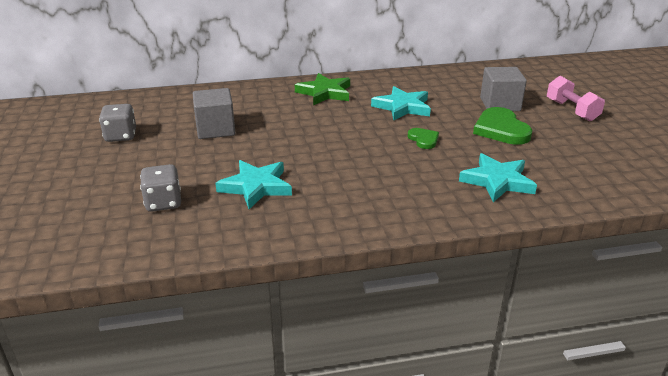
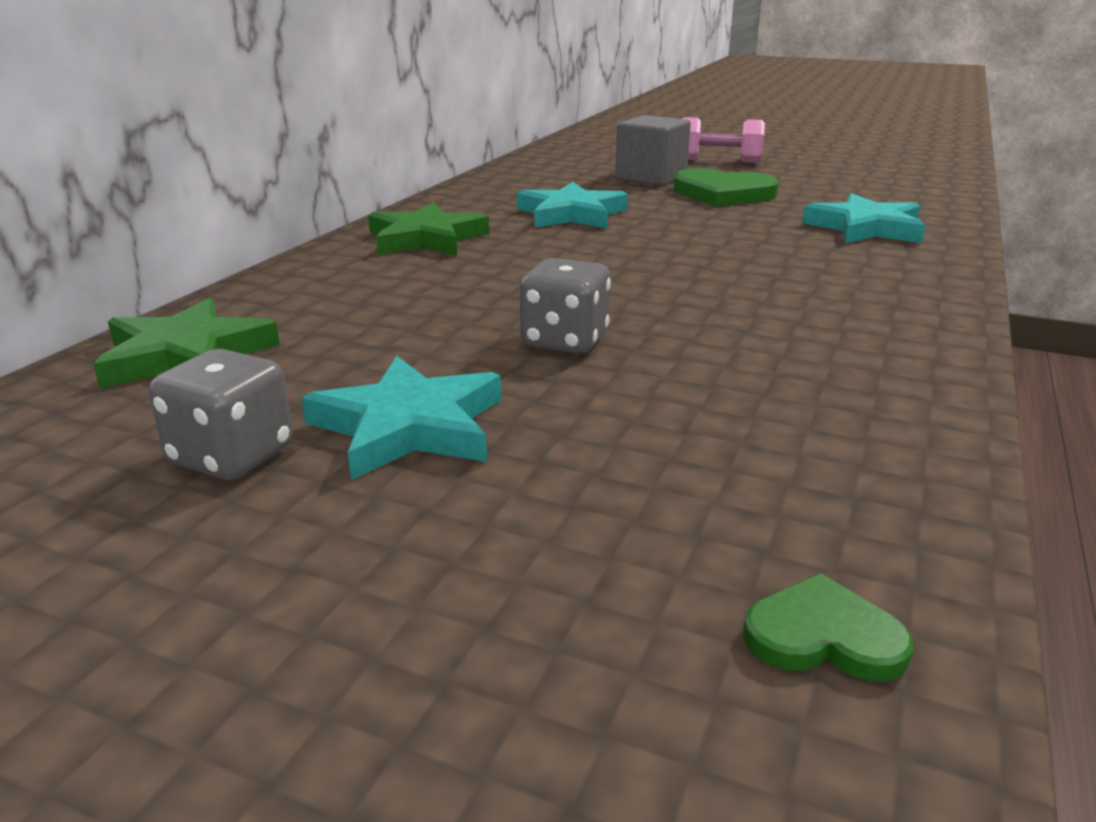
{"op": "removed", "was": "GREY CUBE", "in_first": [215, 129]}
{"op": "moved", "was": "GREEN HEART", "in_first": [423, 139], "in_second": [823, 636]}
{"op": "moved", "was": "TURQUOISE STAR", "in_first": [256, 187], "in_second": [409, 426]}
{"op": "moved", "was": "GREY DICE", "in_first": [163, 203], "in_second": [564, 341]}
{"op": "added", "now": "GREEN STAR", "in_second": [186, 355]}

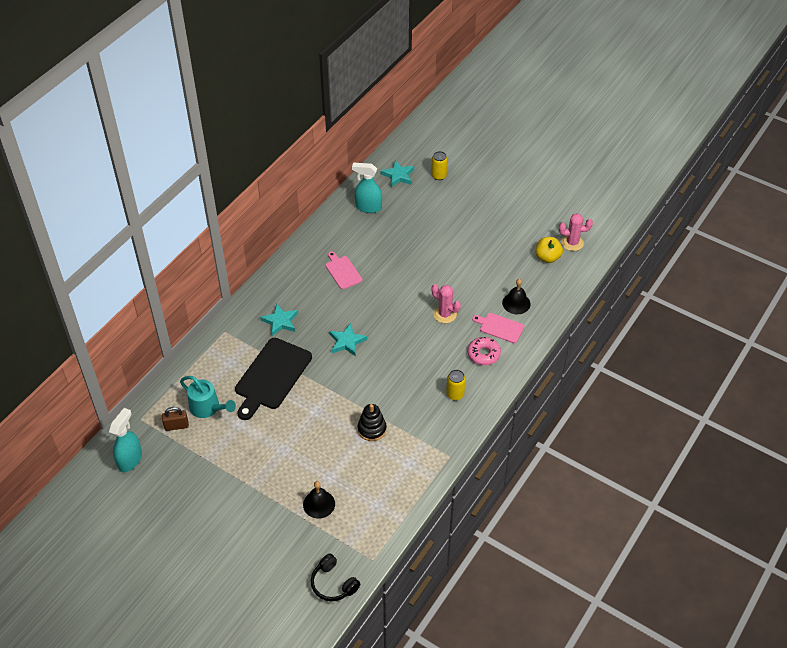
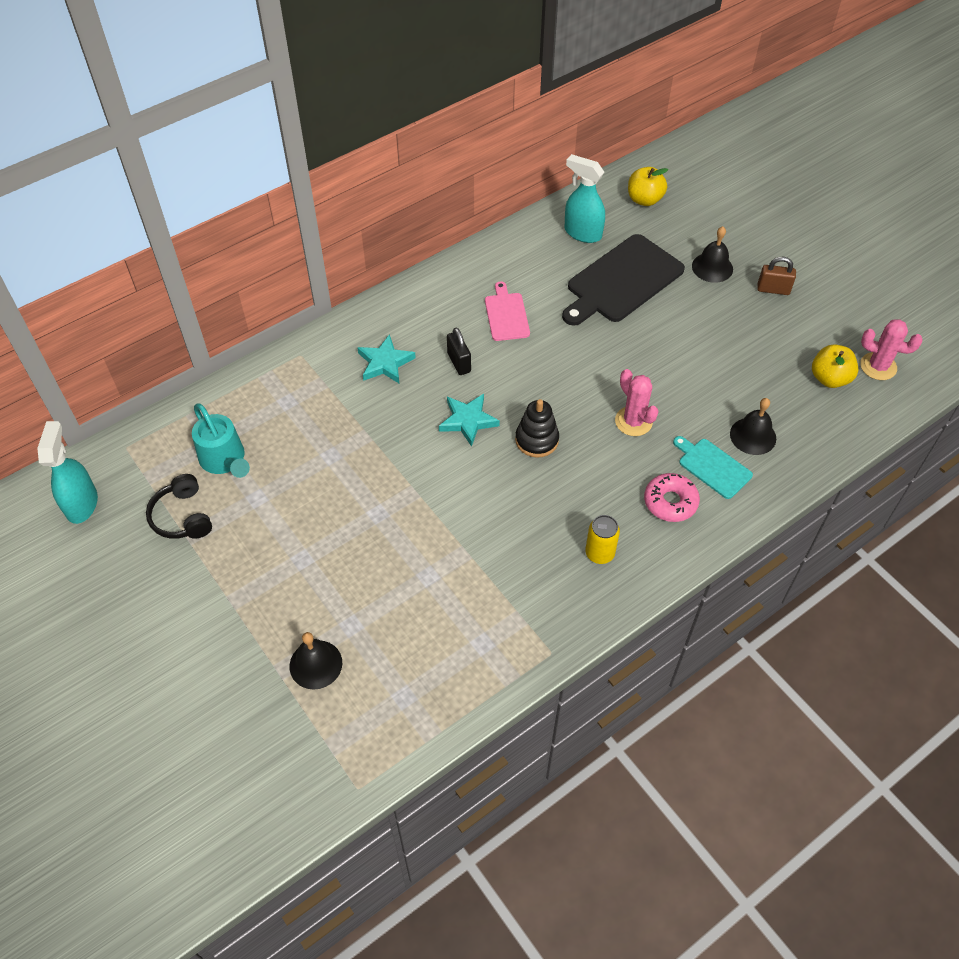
{"op": "removed", "was": "YELLOW CAN", "in_first": [439, 176]}
{"op": "replaced", "was": "TURQUOISE STAR", "now": "YELLOW APPLE", "in_first": [398, 176], "in_second": [644, 199]}
{"op": "recoloured", "was": "PINK CUTTING BOARD", "now": "TURQUOISE CUTTING BOARD", "in_first": [500, 327], "in_second": [712, 467]}
{"op": "moved", "was": "BLACK CUTTING BOARD", "in_first": [271, 376], "in_second": [622, 281]}
{"op": "moved", "was": "BLACK STACKING TOY", "in_first": [372, 429], "in_second": [537, 440]}
{"op": "moved", "was": "BROWN PADLOCK", "in_first": [176, 426], "in_second": [773, 289]}
{"op": "turned", "was": "TURQUOISE SPRAY BOTTLE", "in_first": [130, 460], "in_second": [82, 504], "clockwise": -45}
{"op": "moved", "was": "BLACK HEADPHONES", "in_first": [333, 584], "in_second": [182, 516]}
{"op": "added", "now": "BLACK BELL", "in_second": [712, 267]}
{"op": "added", "now": "BLACK PADLOCK", "in_second": [459, 362]}

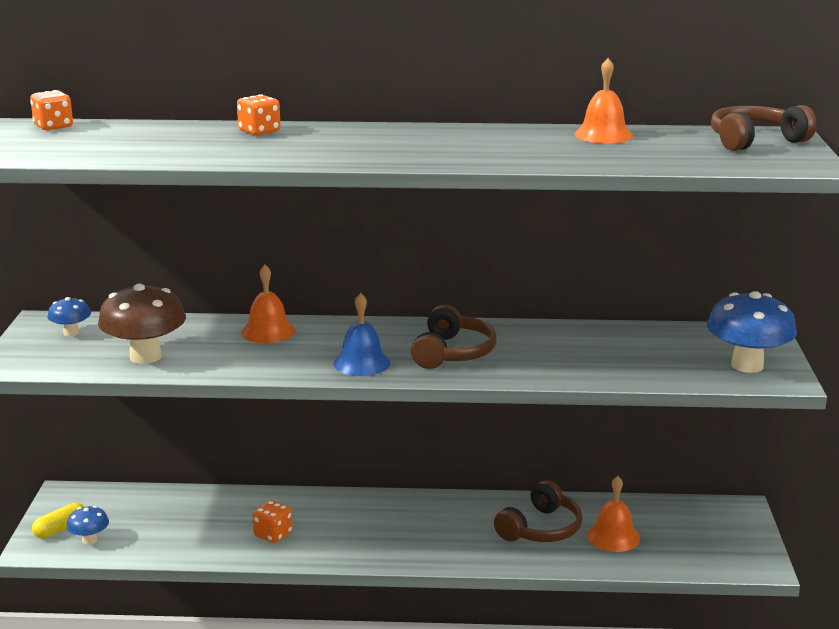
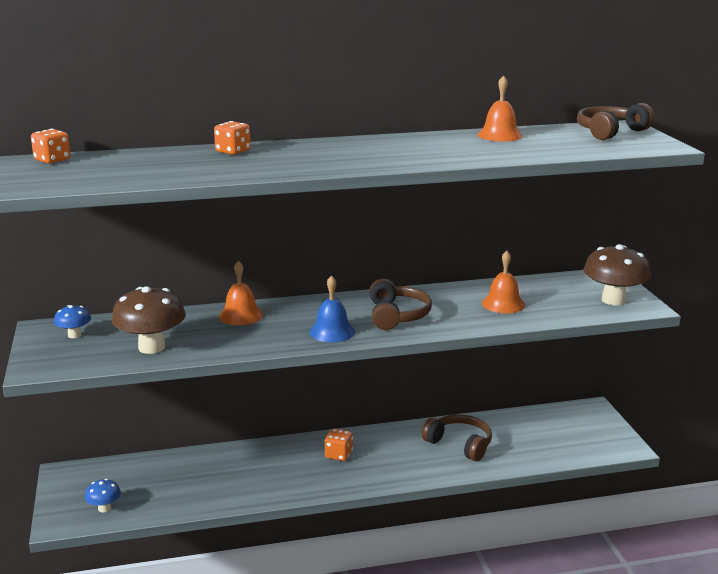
{"op": "recoloured", "was": "BLUE MUSHROOM", "now": "BROWN MUSHROOM", "in_first": [747, 365], "in_second": [613, 300]}
{"op": "moved", "was": "ORANGE BELL", "in_first": [613, 536], "in_second": [503, 304]}
{"op": "turned", "was": "BROWN HEADPHONES", "in_first": [541, 529], "in_second": [460, 444], "clockwise": -75}
{"op": "moved", "was": "ORANGE DICE", "in_first": [273, 535], "in_second": [338, 455]}
{"op": "removed", "was": "YELLOW CAPSULE", "in_first": [60, 529]}

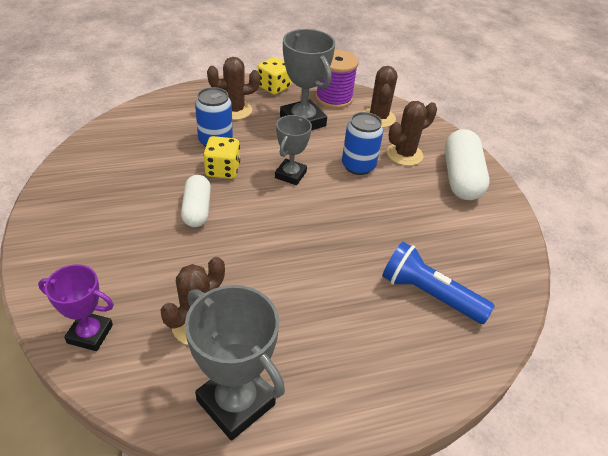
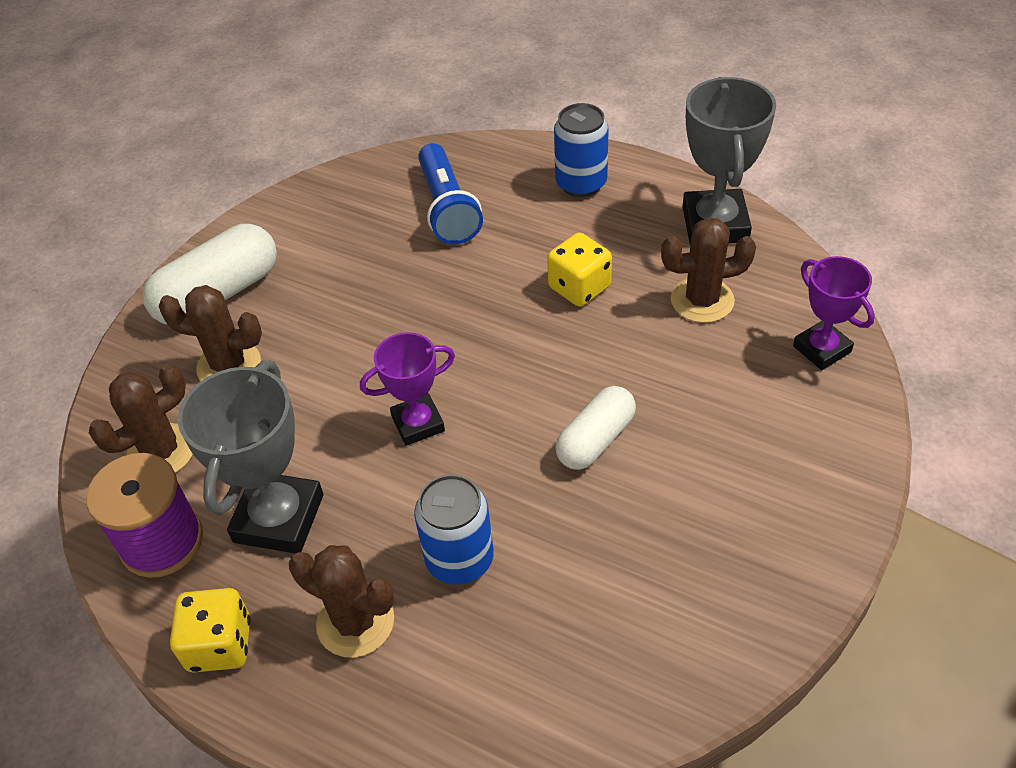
{"op": "moved", "was": "BLUE CAN", "in_first": [358, 166], "in_second": [581, 183]}
{"op": "recoloured", "was": "GREY TROPHY", "now": "PURPLE TROPHY", "in_first": [290, 175], "in_second": [418, 423]}
{"op": "moved", "was": "YELLOW DICE", "in_first": [222, 170], "in_second": [579, 287]}

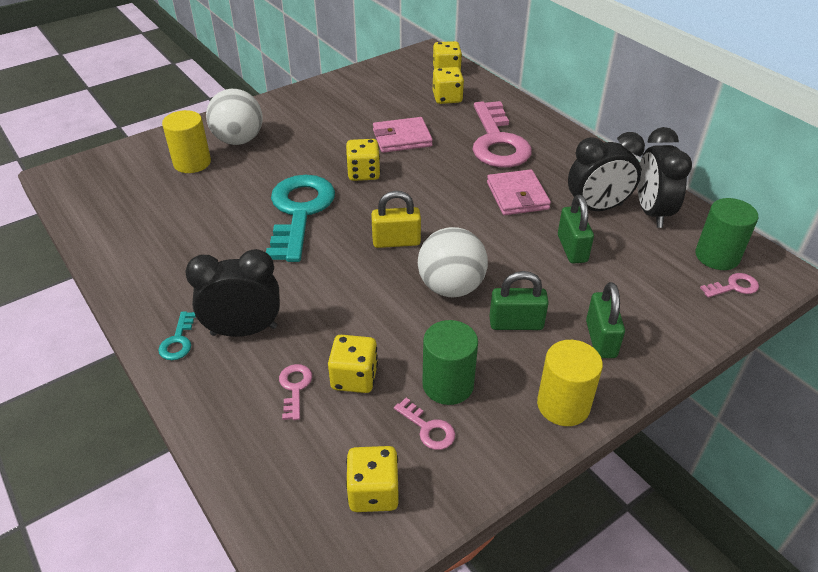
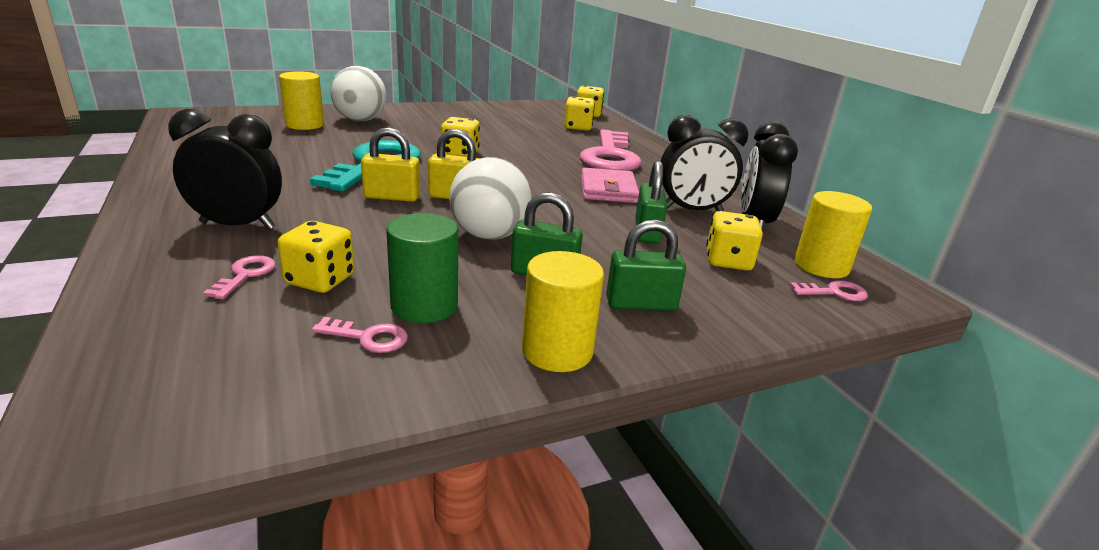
{"op": "removed", "was": "PINK WALLET", "in_first": [402, 138]}
{"op": "recoloured", "was": "GREEN CYLINDER", "now": "YELLOW CYLINDER", "in_first": [717, 256], "in_second": [821, 266]}
{"op": "turned", "was": "GREEN PADLOCK", "in_first": [600, 339], "in_second": [641, 304], "clockwise": 75}
{"op": "removed", "was": "TURQUOISE KEY", "in_first": [178, 341]}
{"op": "turned", "was": "PINK KEY", "in_first": [428, 428], "in_second": [368, 337], "clockwise": -45}
{"op": "moved", "was": "YELLOW DICE", "in_first": [373, 492], "in_second": [728, 261]}
{"op": "added", "now": "YELLOW PADLOCK", "in_second": [392, 197]}

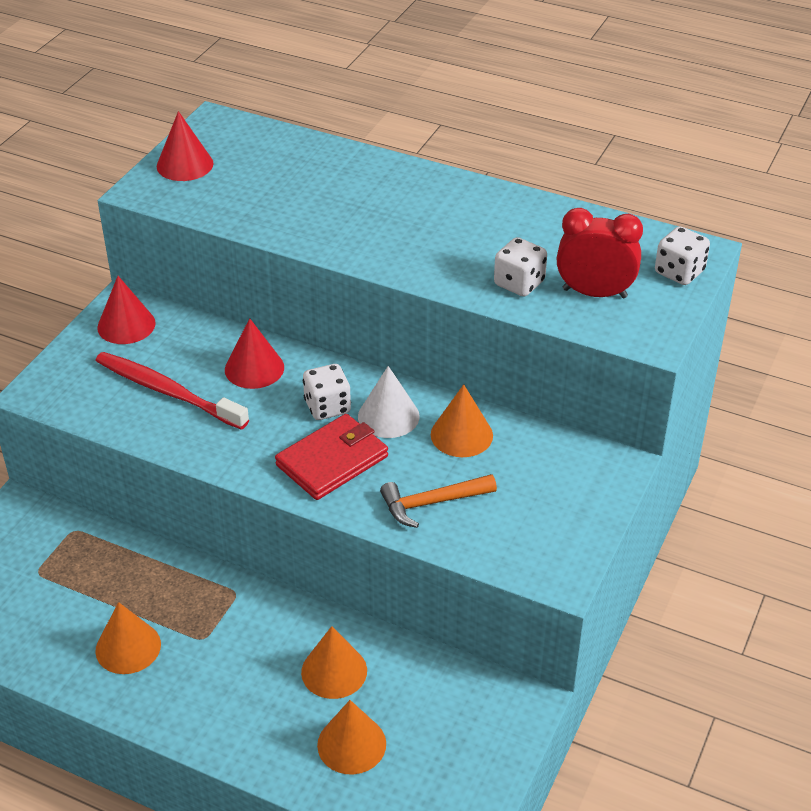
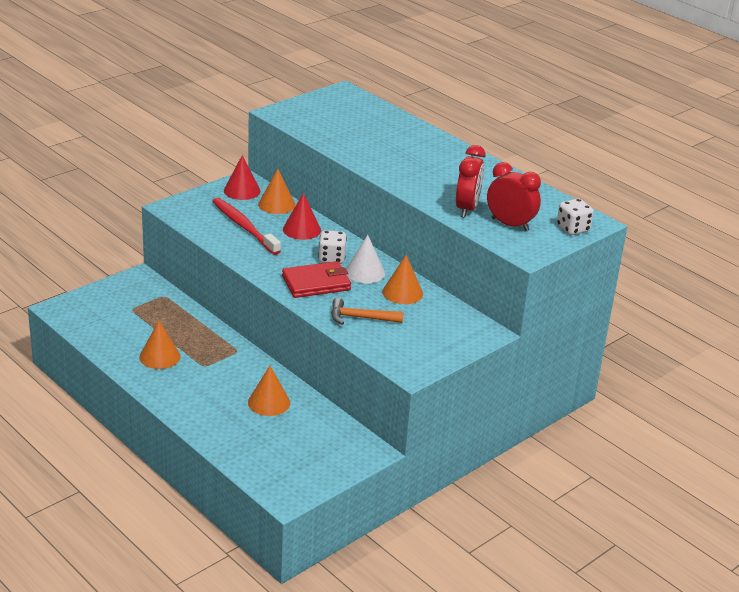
{"op": "removed", "was": "RED CONE", "in_first": [185, 165]}
{"op": "replaced", "was": "WHITE DICE", "now": "RED CLOCK", "in_first": [519, 283], "in_second": [467, 209]}
{"op": "moved", "was": "ORANGE CONE", "in_first": [351, 744], "in_second": [276, 204]}

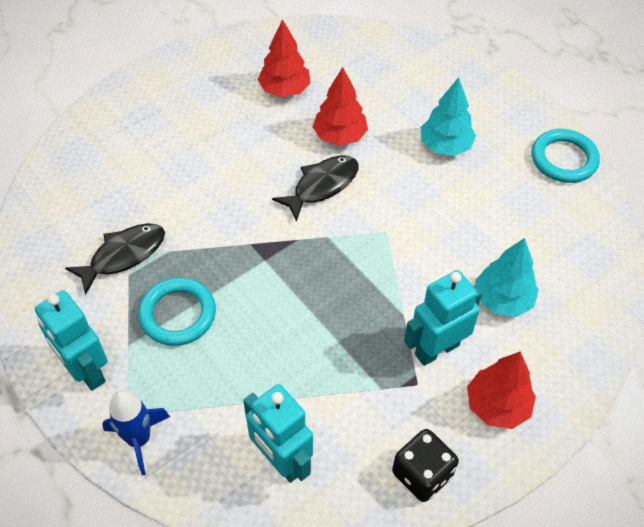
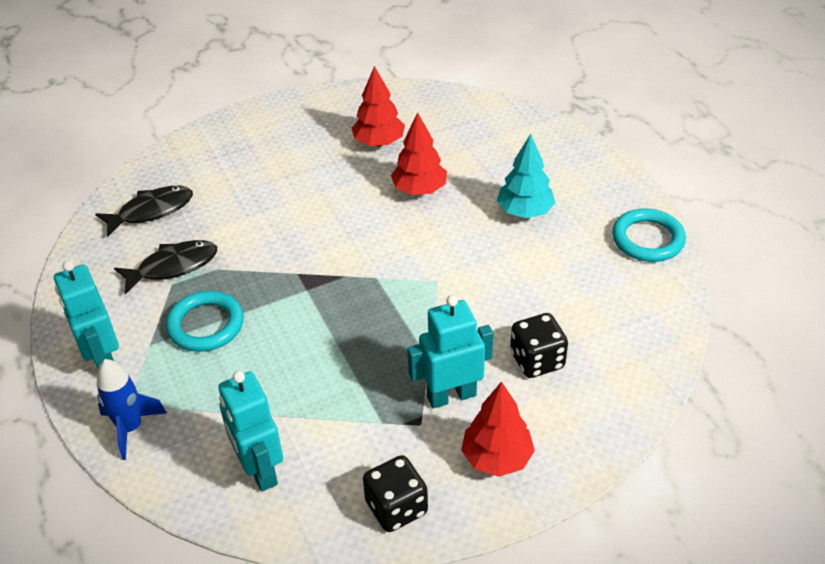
{"op": "moved", "was": "BLACK FISH", "in_first": [322, 186], "in_second": [151, 211]}
{"op": "replaced", "was": "TURQUOISE TREE", "now": "BLACK DICE", "in_first": [503, 300], "in_second": [537, 360]}

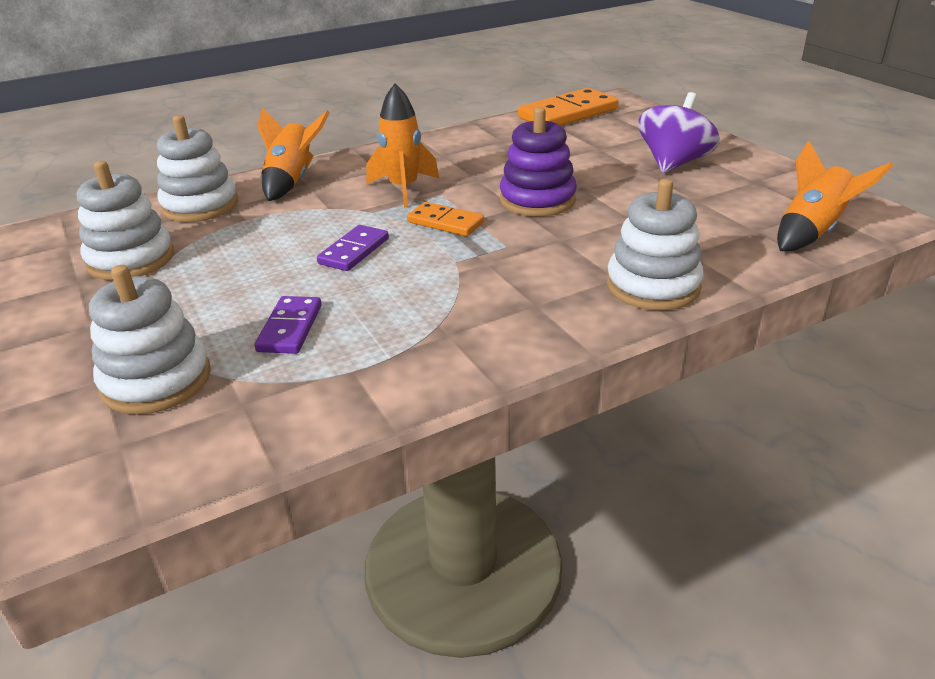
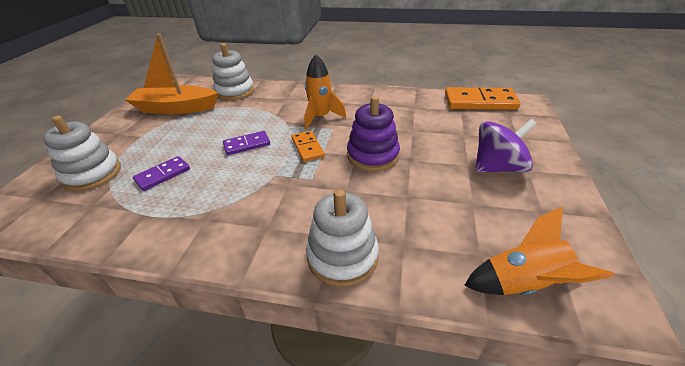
{"op": "removed", "was": "ORANGE ROCKET", "in_first": [292, 181]}
{"op": "replaced", "was": "WHITE STACKING TOY", "now": "ORANGE BOAT", "in_first": [131, 259], "in_second": [176, 108]}

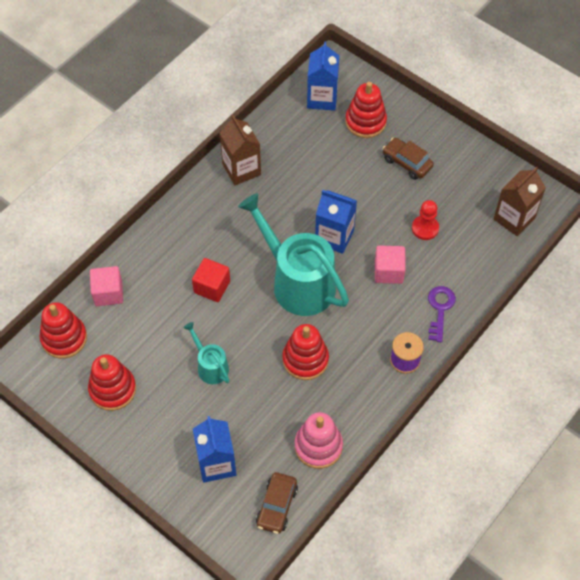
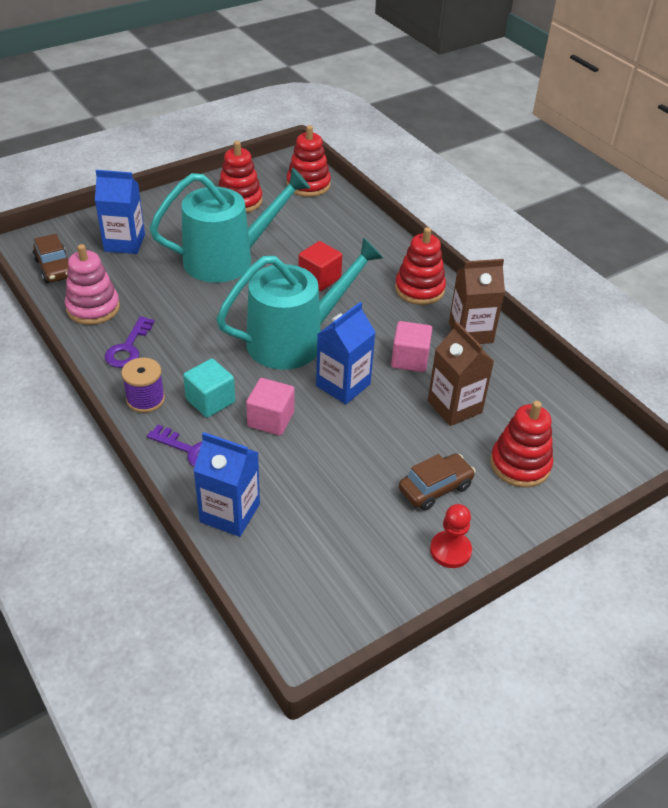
{"op": "moved", "was": "BLUE CARTON", "in_first": [322, 98], "in_second": [230, 513]}
{"op": "moved", "was": "BROWN CARTON", "in_first": [514, 218], "in_second": [454, 407]}
{"op": "moved", "was": "RED PAWN", "in_first": [425, 228], "in_second": [450, 550]}
{"op": "moved", "was": "PINK CUBE", "in_first": [108, 293], "in_second": [410, 359]}
{"op": "resized", "was": "TURQUOISE WATERING CAN", "in_first": [210, 366], "in_second": [227, 259], "ratio": 2.08}
{"op": "moved", "was": "RED STACKING TOY", "in_first": [305, 359], "in_second": [419, 289]}
{"op": "turned", "was": "BROWN CAR", "in_first": [277, 506], "in_second": [55, 268], "clockwise": -150}
{"op": "added", "now": "PURPLE KEY", "in_second": [128, 348]}
{"op": "added", "now": "TURQUOISE CUBE", "in_second": [210, 401]}

